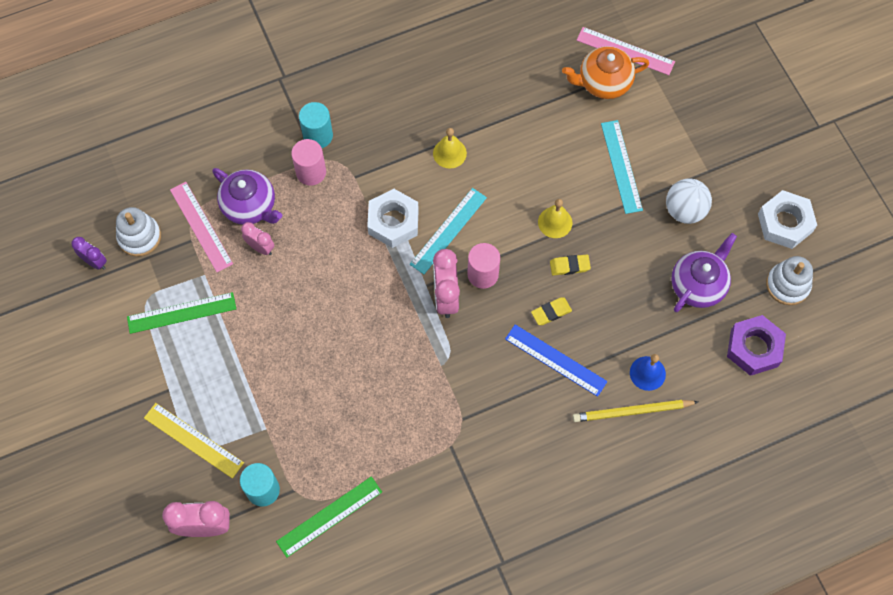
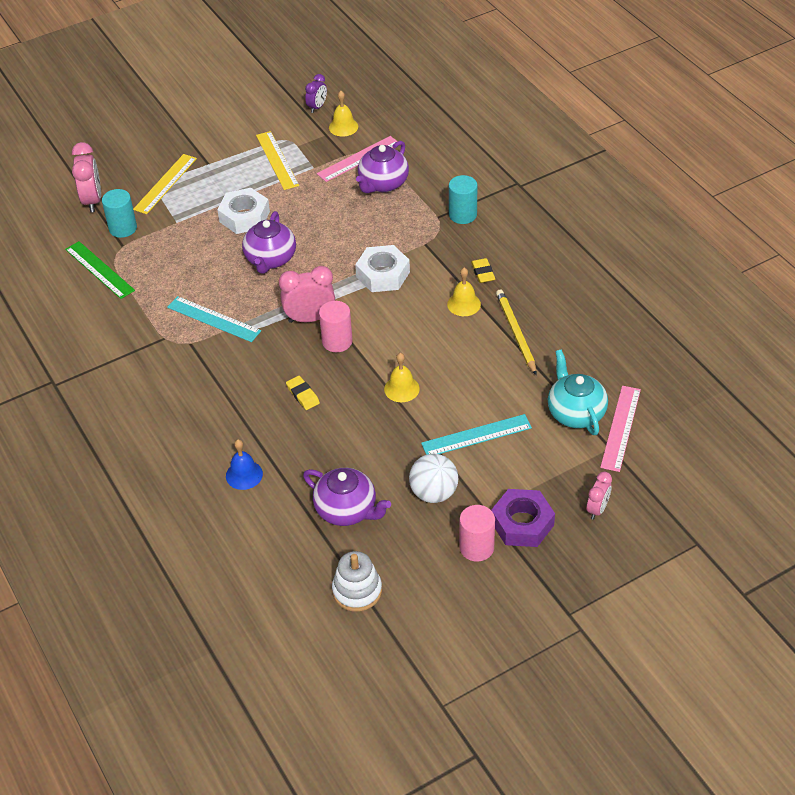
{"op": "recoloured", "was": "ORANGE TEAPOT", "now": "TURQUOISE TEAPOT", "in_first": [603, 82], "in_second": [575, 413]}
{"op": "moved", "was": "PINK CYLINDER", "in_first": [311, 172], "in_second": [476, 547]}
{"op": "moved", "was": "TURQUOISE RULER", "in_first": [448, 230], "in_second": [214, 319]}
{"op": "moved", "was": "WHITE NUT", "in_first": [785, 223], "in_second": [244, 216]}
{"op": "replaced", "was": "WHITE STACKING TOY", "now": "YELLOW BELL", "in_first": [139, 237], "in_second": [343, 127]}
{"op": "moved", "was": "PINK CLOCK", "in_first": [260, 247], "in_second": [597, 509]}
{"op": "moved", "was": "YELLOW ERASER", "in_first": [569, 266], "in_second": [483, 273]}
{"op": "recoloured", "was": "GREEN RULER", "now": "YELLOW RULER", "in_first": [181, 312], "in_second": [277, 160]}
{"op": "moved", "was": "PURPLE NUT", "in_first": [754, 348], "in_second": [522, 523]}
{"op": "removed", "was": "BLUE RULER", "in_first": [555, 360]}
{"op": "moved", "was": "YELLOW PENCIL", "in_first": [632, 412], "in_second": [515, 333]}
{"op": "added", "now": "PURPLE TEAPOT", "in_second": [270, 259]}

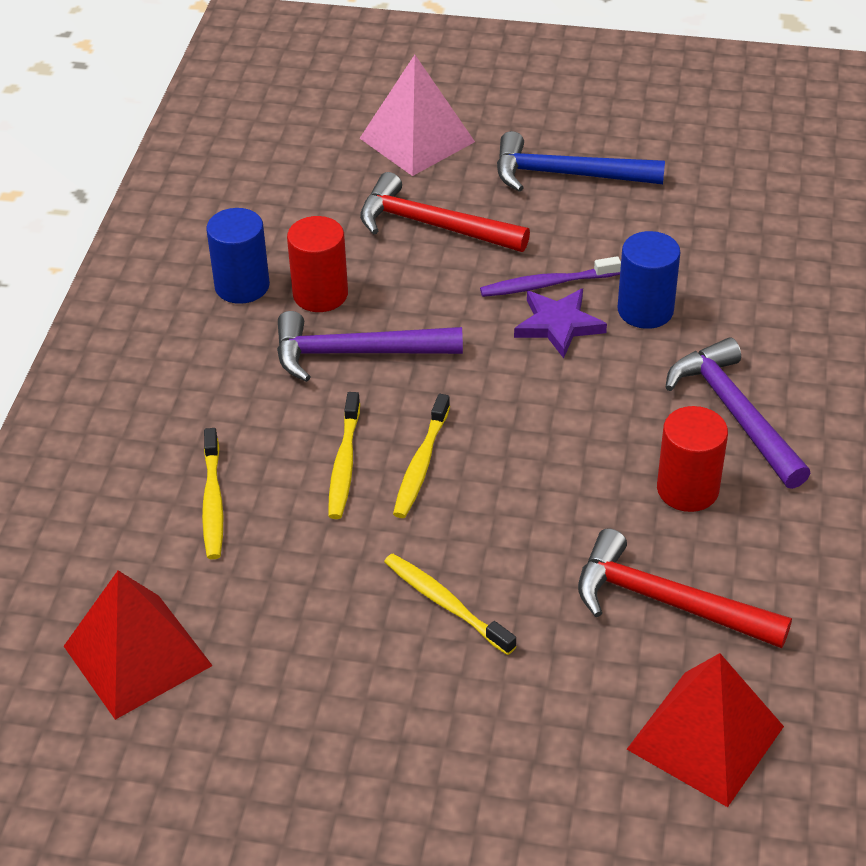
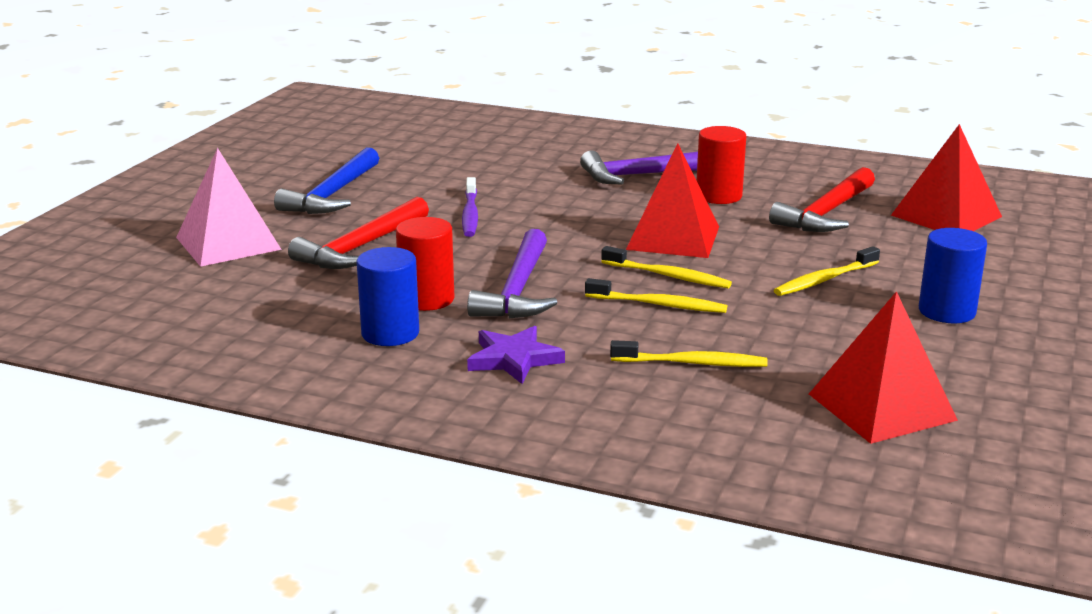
{"op": "moved", "was": "BLUE CYLINDER", "in_first": [645, 310], "in_second": [946, 311]}
{"op": "moved", "was": "PURPLE STAR", "in_first": [558, 325], "in_second": [514, 359]}
{"op": "added", "now": "RED PYRAMID", "in_second": [673, 238]}

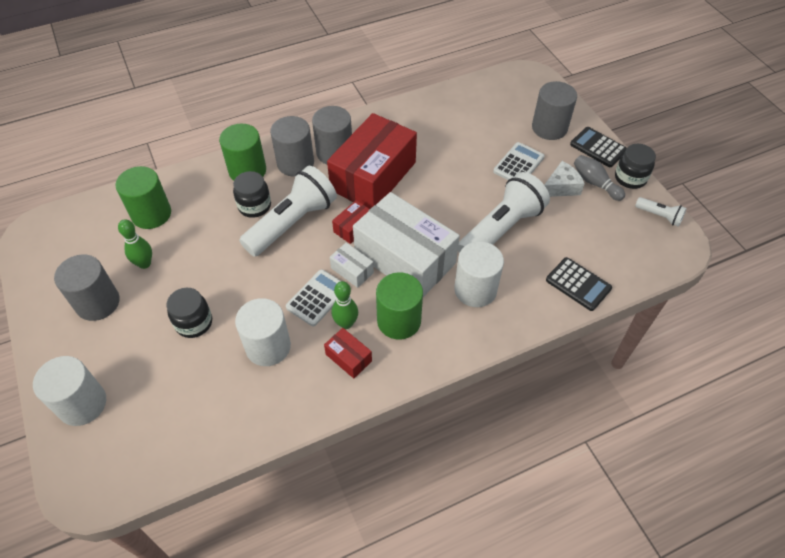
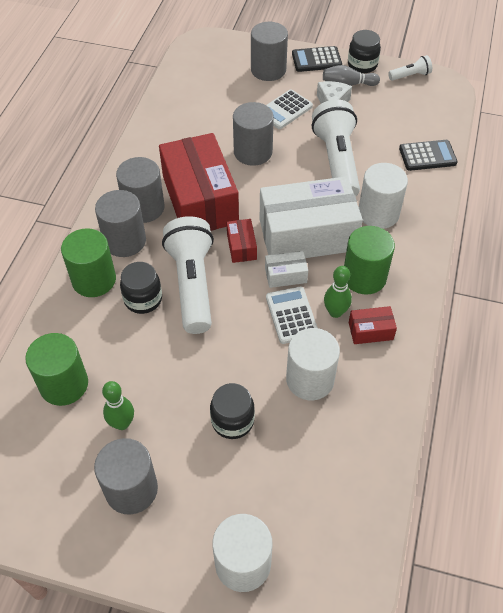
{"op": "turned", "was": "WHITE CALCULATOR", "in_first": [518, 164], "in_second": [285, 110], "clockwise": -120}
{"op": "added", "now": "GREY CYLINDER", "in_second": [253, 152]}

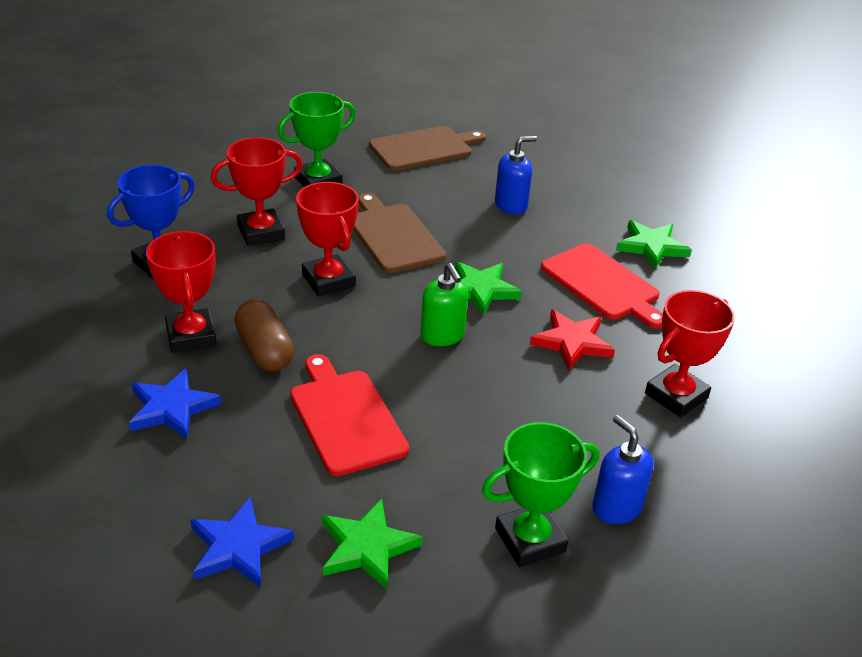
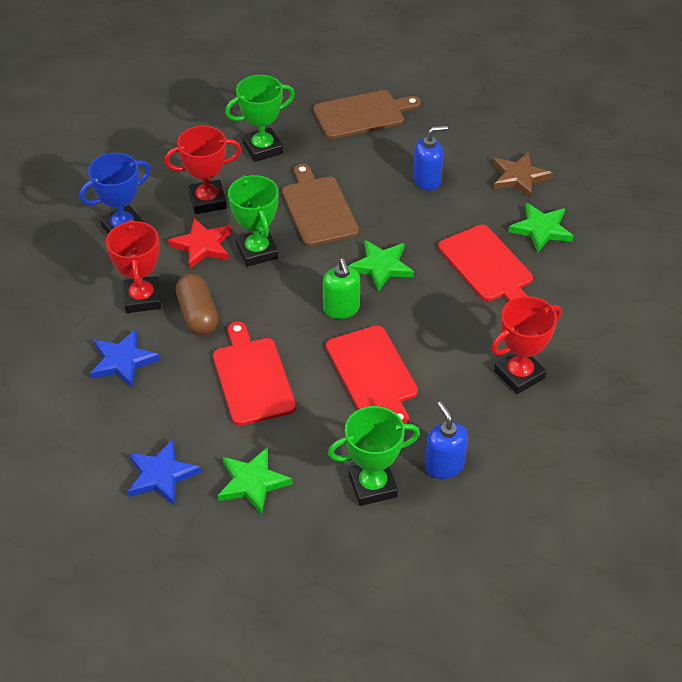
{"op": "recoloured", "was": "RED TROPHY", "now": "GREEN TROPHY", "in_first": [328, 280], "in_second": [257, 251]}
{"op": "moved", "was": "RED STAR", "in_first": [572, 342], "in_second": [202, 245]}
{"op": "added", "now": "BROWN STAR", "in_second": [519, 177]}
{"op": "added", "now": "RED CUTTING BOARD", "in_second": [373, 373]}

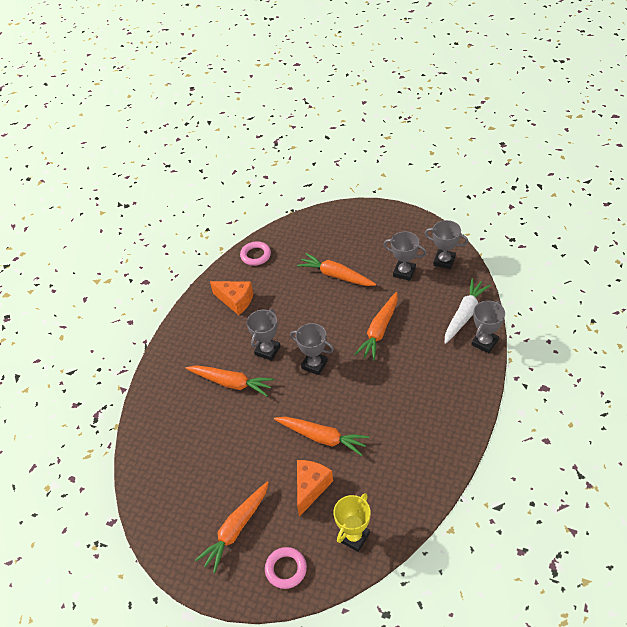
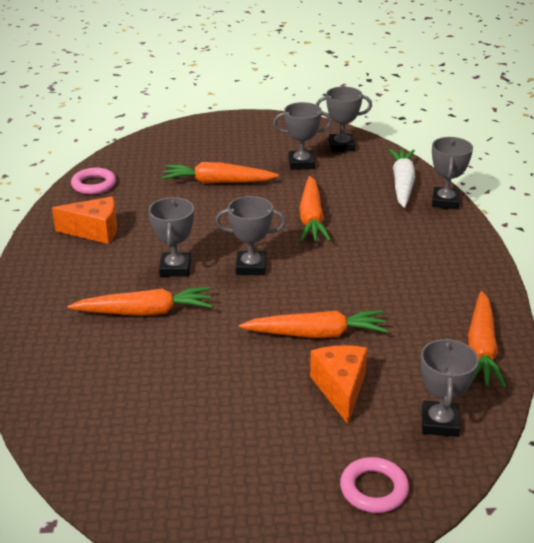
{"op": "moved", "was": "ORANGE CARROT", "in_first": [236, 529], "in_second": [481, 349]}
{"op": "recoloured", "was": "YELLOW TROPHY", "now": "GREY TROPHY", "in_first": [354, 537], "in_second": [439, 423]}

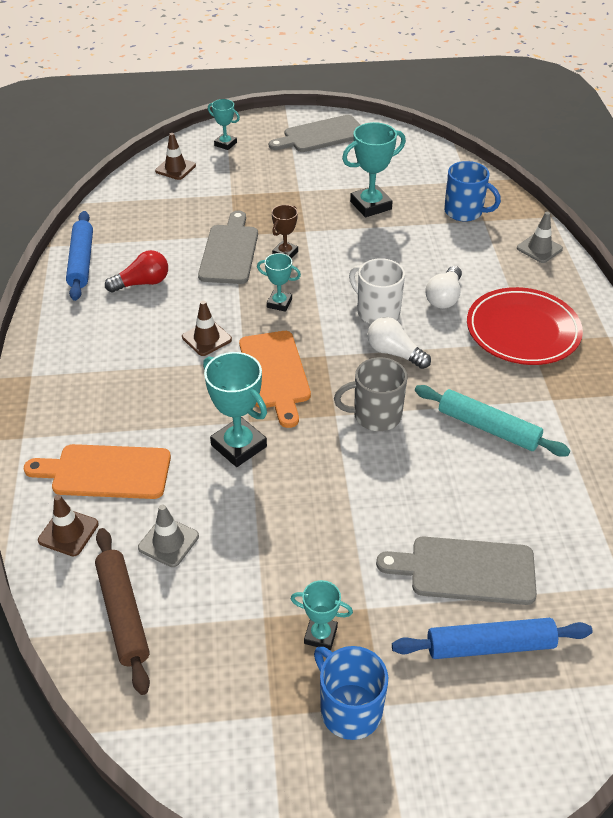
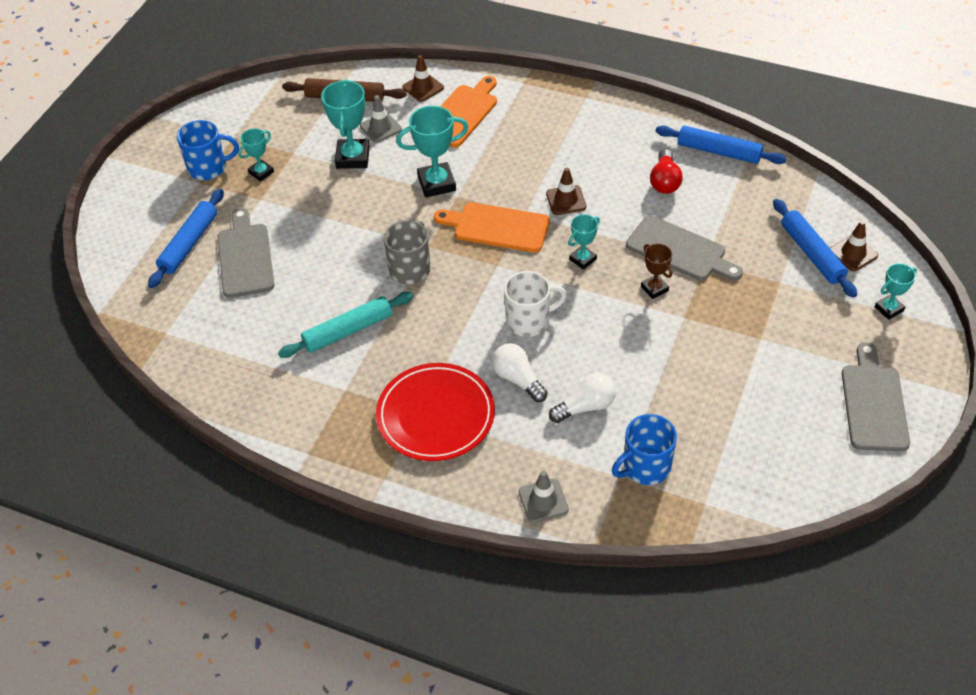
{"op": "moved", "was": "TURQUOISE TROPHY", "in_first": [370, 205], "in_second": [353, 157]}
{"op": "moved", "was": "WHITE LIGHT BULB", "in_first": [394, 353], "in_second": [585, 407]}
{"op": "turned", "was": "GREY CUTTING BOARD", "in_first": [465, 570], "in_second": [245, 257], "clockwise": -45}
{"op": "added", "now": "BLUE ROLLING PIN", "in_second": [812, 253]}

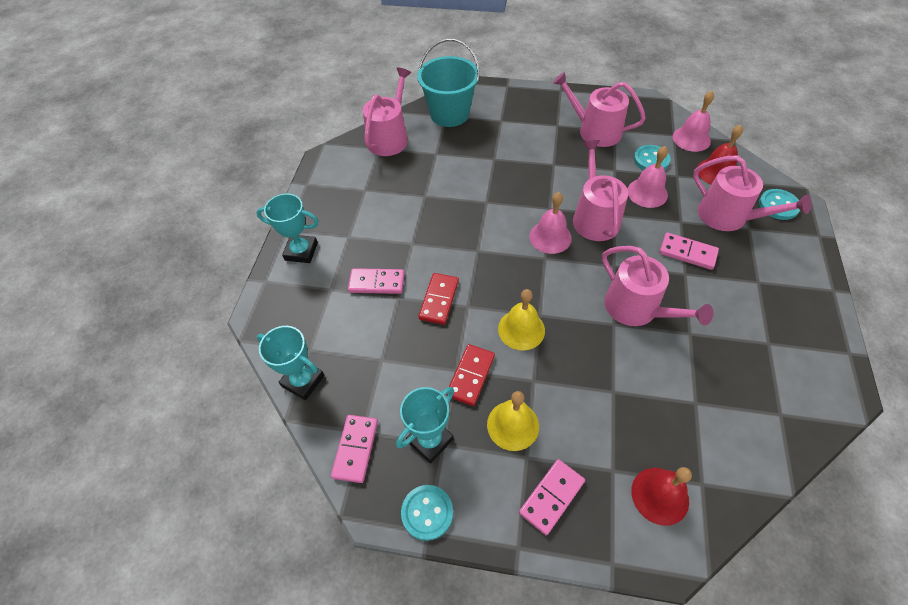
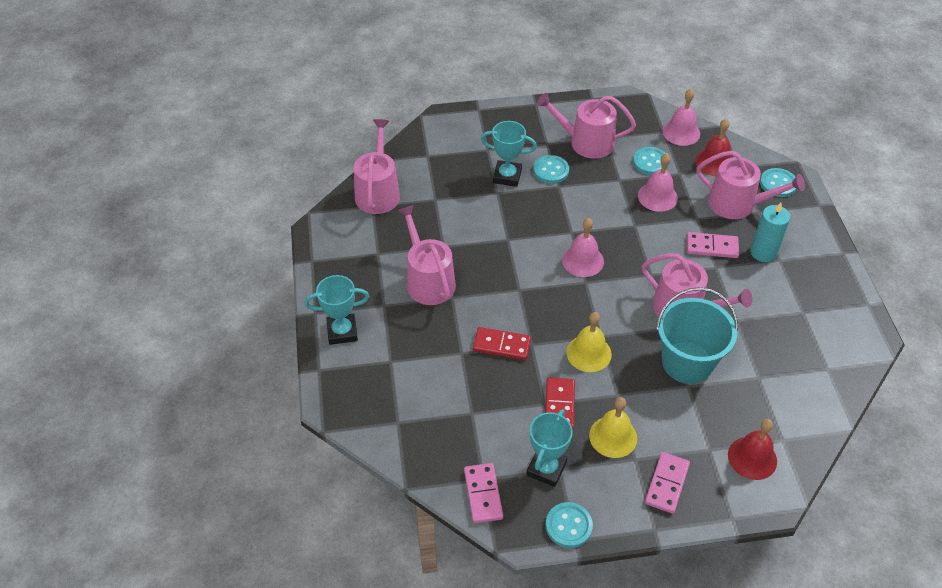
{"op": "moved", "was": "TURQUOISE BUCKET", "in_first": [449, 114], "in_second": [687, 362]}
{"op": "moved", "was": "PINK WATERING CAN", "in_first": [594, 217], "in_second": [428, 280]}
{"op": "removed", "was": "PINK DOMINO", "in_first": [377, 282]}
{"op": "turned", "was": "RED DOMINO", "in_first": [439, 300], "in_second": [501, 345], "clockwise": -75}
{"op": "moved", "was": "TURQUOISE TROPHY", "in_first": [303, 381], "in_second": [507, 176]}
{"op": "added", "now": "TURQUOISE BUTTON", "in_second": [551, 170]}
{"op": "added", "now": "TURQUOISE CANDLE", "in_second": [763, 252]}

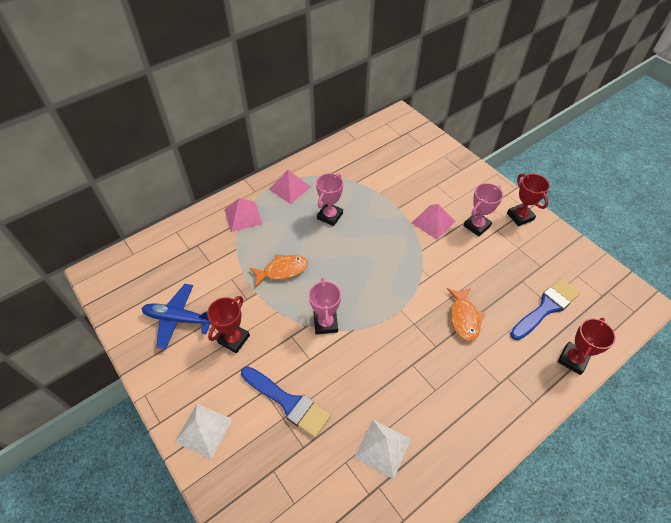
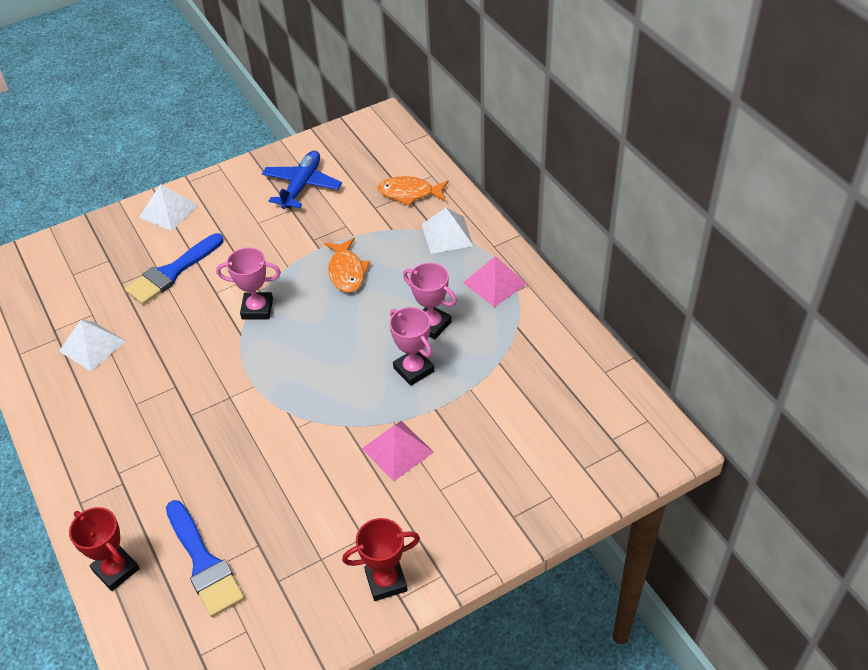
{"op": "moved", "was": "PINK TROPHY", "in_first": [476, 226], "in_second": [413, 369]}
{"op": "recoloured", "was": "PINK PYRAMID", "now": "WHITE PYRAMID", "in_first": [243, 216], "in_second": [447, 234]}
{"op": "moved", "was": "ORANGE FISH", "in_first": [464, 318], "in_second": [409, 193]}
{"op": "removed", "was": "RED TROPHY", "in_first": [234, 339]}

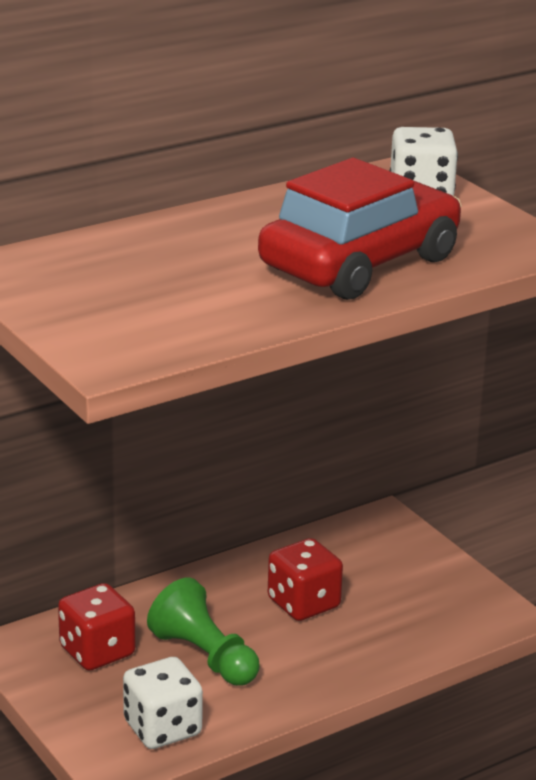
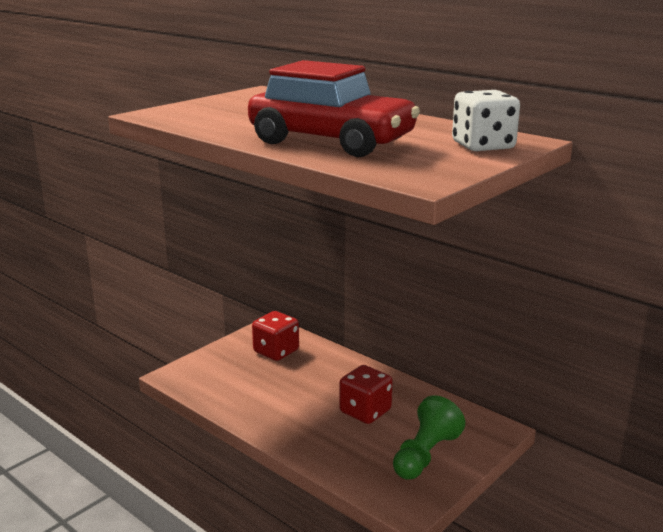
{"op": "moved", "was": "GREEN PAWN", "in_first": [204, 656], "in_second": [425, 455]}
{"op": "removed", "was": "WHITE DICE", "in_first": [162, 728]}

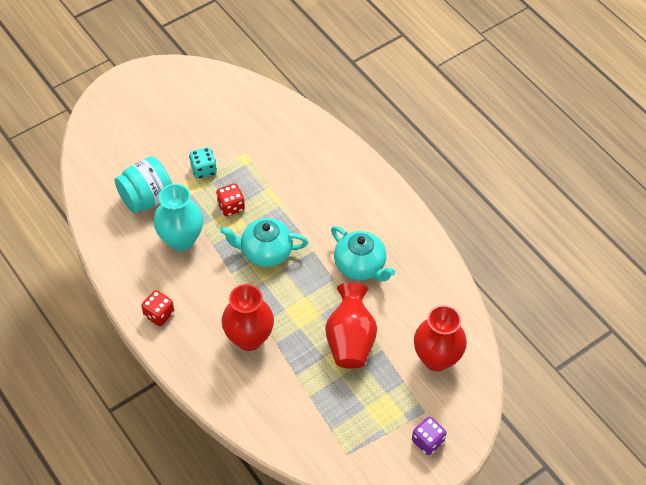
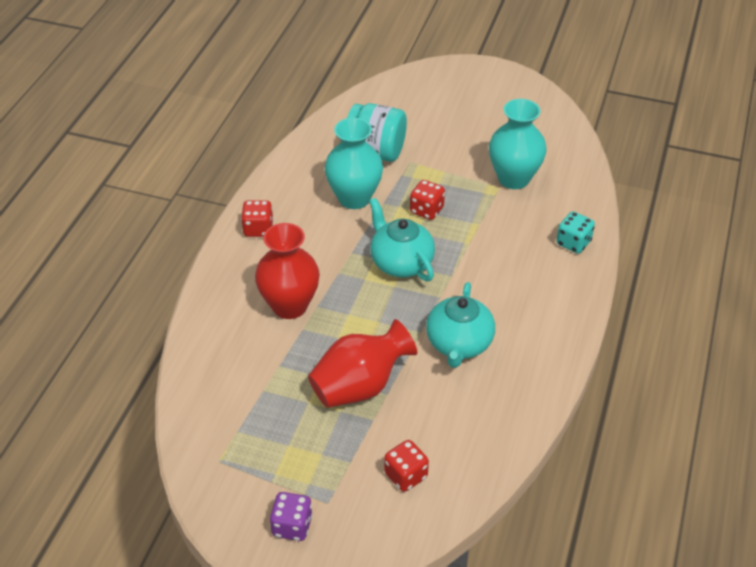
{"op": "moved", "was": "TURQUOISE DICE", "in_first": [203, 170], "in_second": [573, 243]}
{"op": "replaced", "was": "RED VASE", "now": "RED DICE", "in_first": [436, 358], "in_second": [405, 475]}
{"op": "added", "now": "TURQUOISE VASE", "in_second": [513, 178]}

